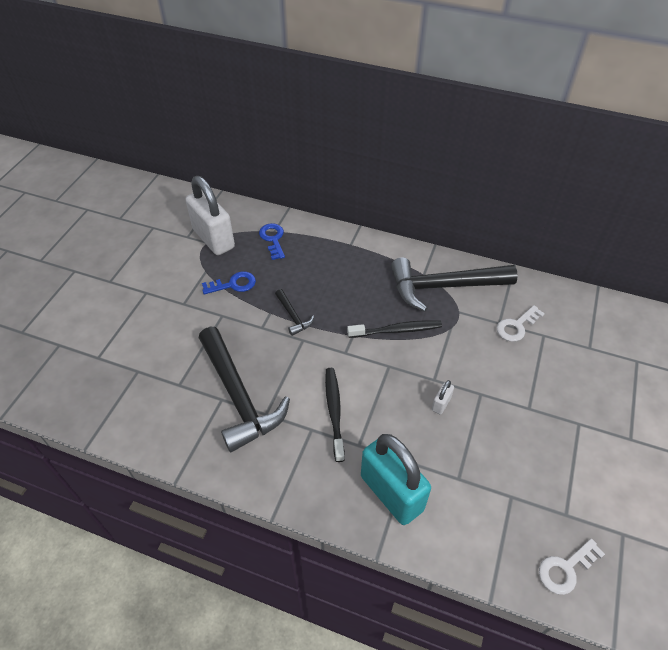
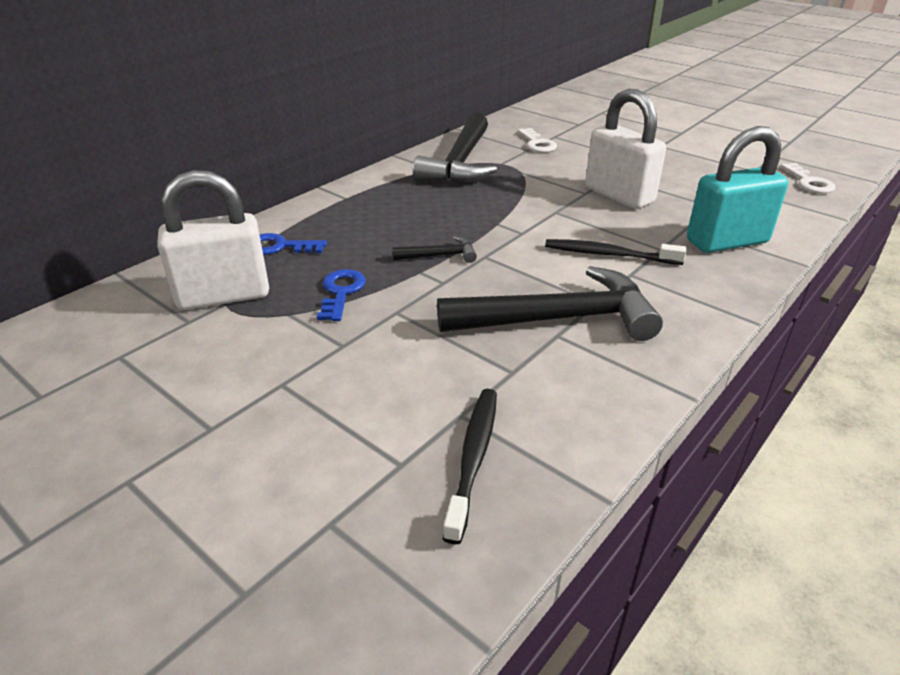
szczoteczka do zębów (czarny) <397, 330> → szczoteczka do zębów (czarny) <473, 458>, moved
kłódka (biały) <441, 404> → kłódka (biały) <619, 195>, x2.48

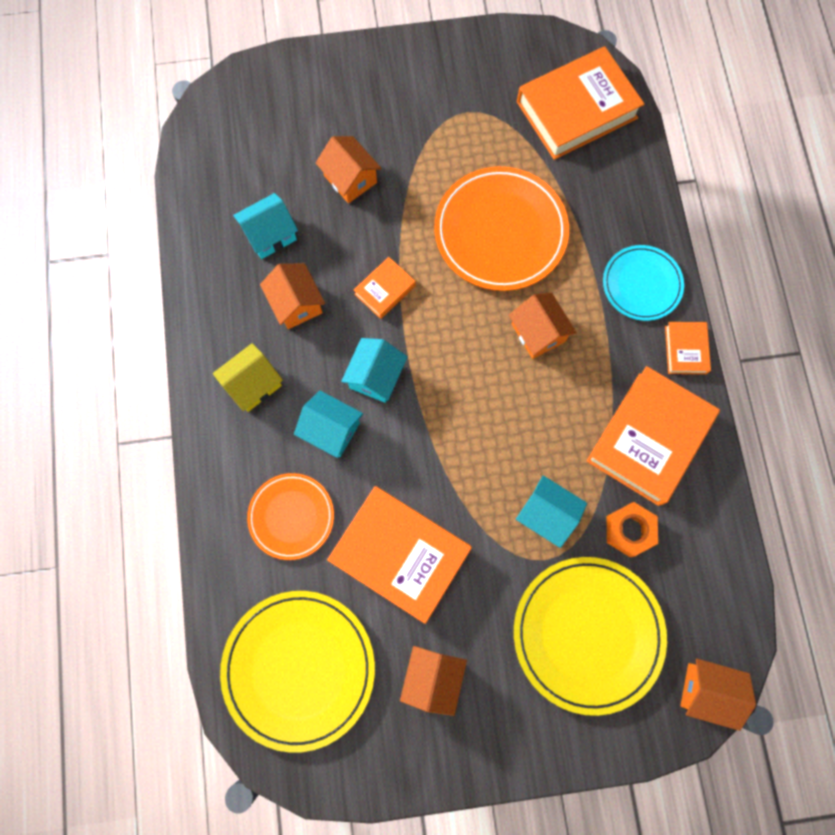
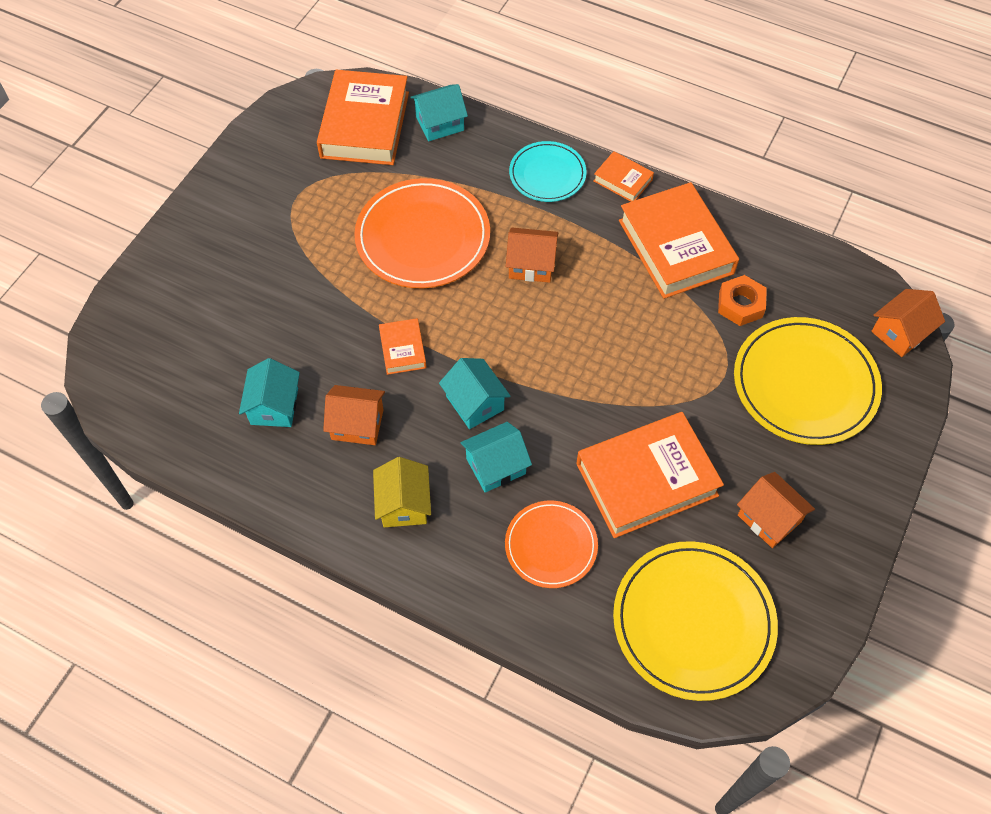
domek (turkusowy) <546, 514> → domek (turkusowy) <440, 123>, moved
domek (pomarańczowy) <350, 179> → -

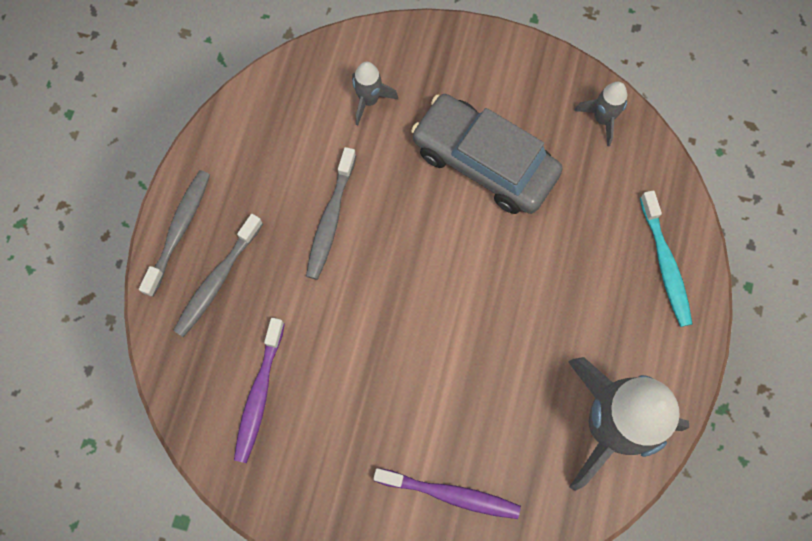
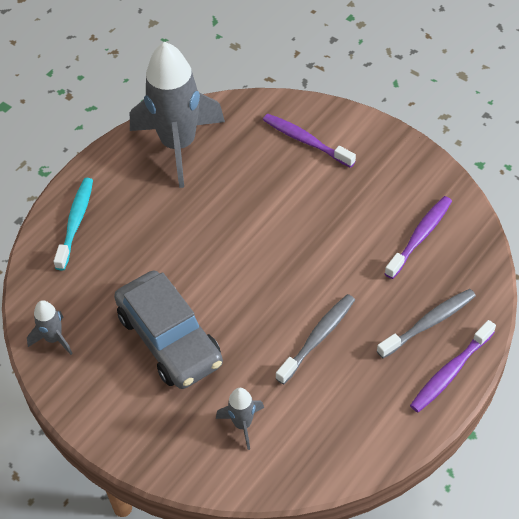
szczoteczka do zębów (szary) <179, 230> → szczoteczka do zębów (fioletowy) <450, 372>

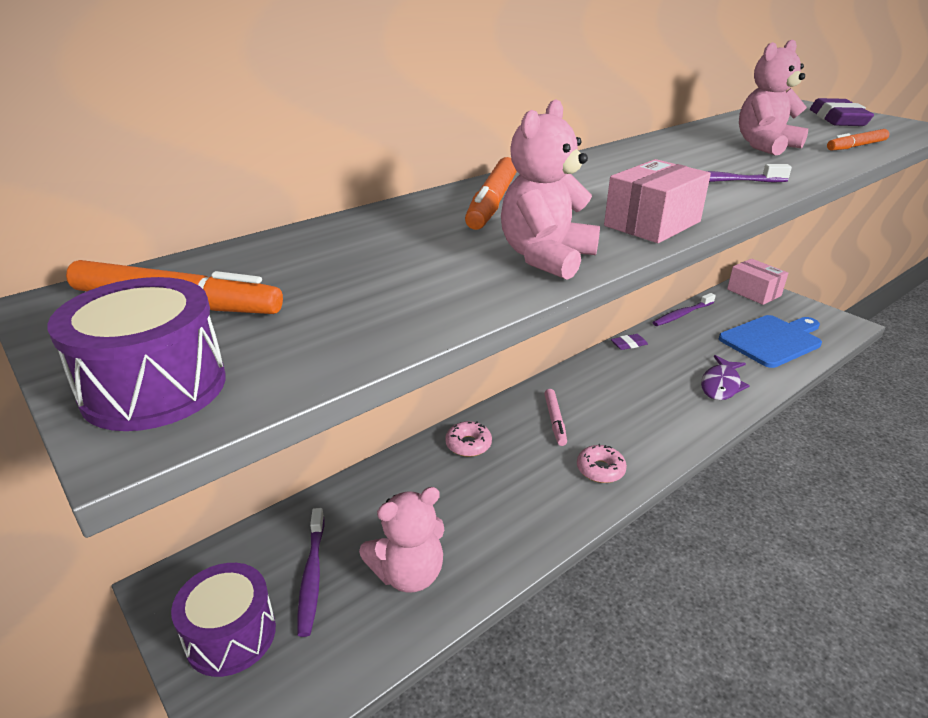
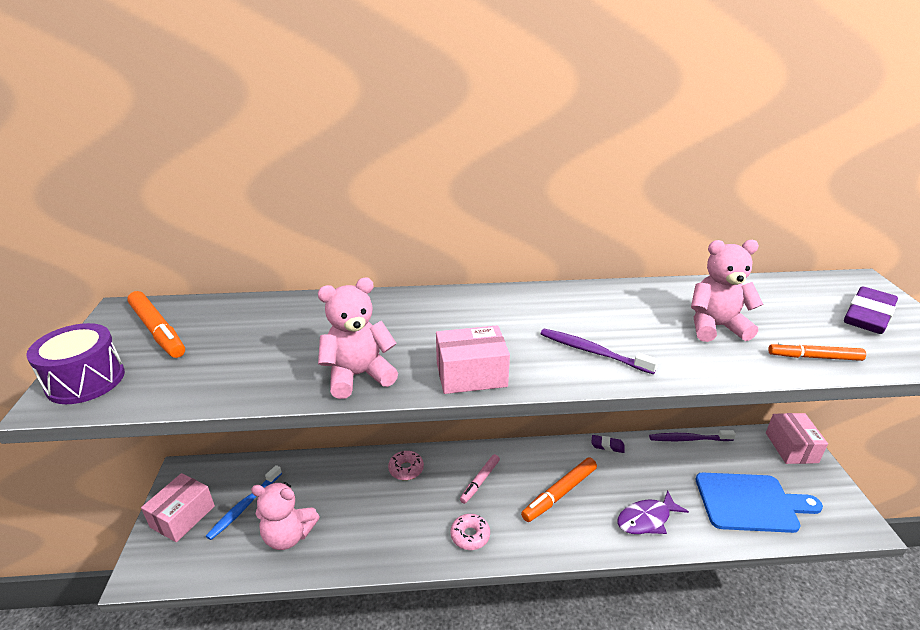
bęben (fioletowy) <231, 635> → pudełko (różowy) <182, 516>
szczoteczka do zębów (fioletowy) <312, 576> → szczoteczka do zębów (niebieski) <244, 506>
flamaster (pomarańczowy) <492, 203> → flamaster (pomarańczowy) <559, 493>, moved

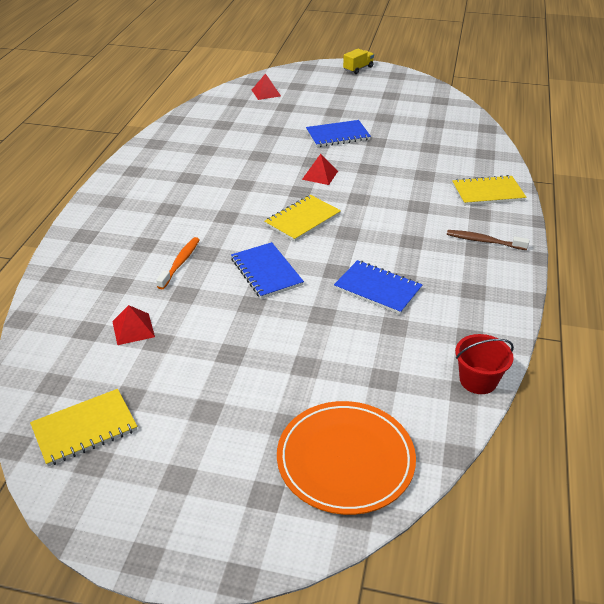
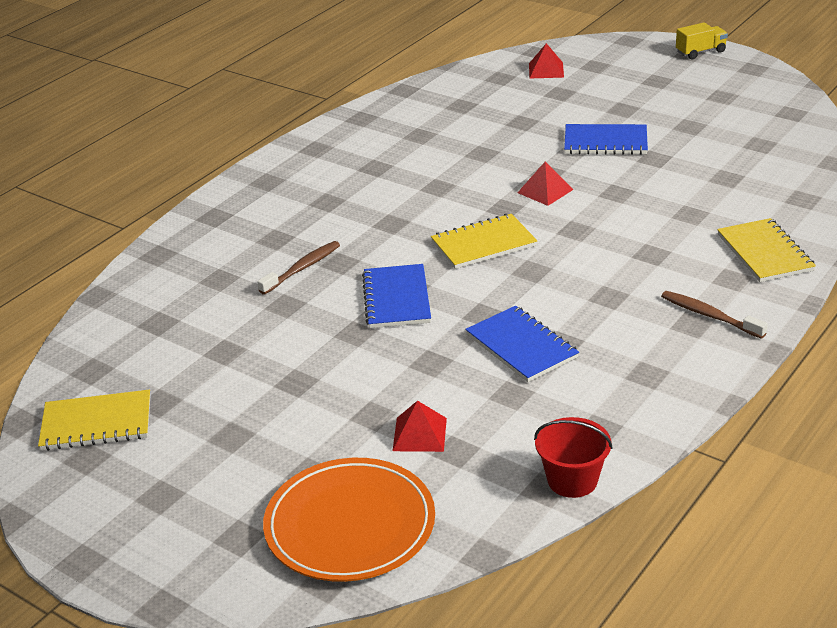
szczoteczka do zębów (pomarańczowy) <180, 263> → szczoteczka do zębów (brązowy) <302, 268>
piramida (czerwony) <133, 329> → piramida (czerwony) <420, 434>, moved
zeszyt (żółty) <487, 192> → zeszyt (żółty) <765, 253>, 60 degrees clockwise

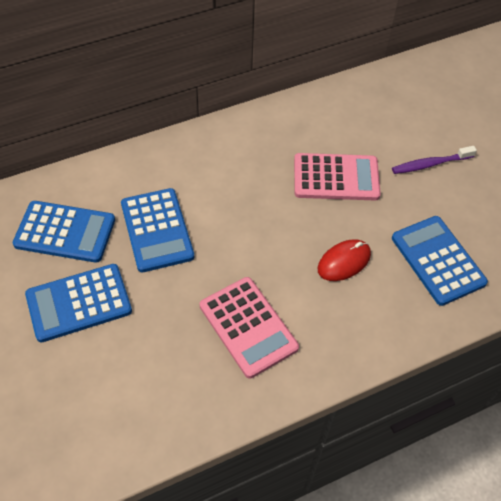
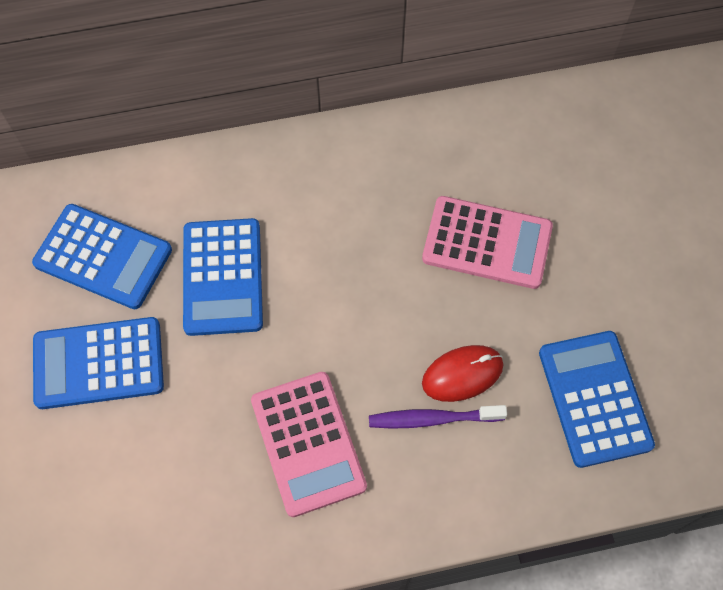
szczoteczka do zębów (fioletowy) <430, 164> → szczoteczka do zębów (fioletowy) <432, 419>, moved

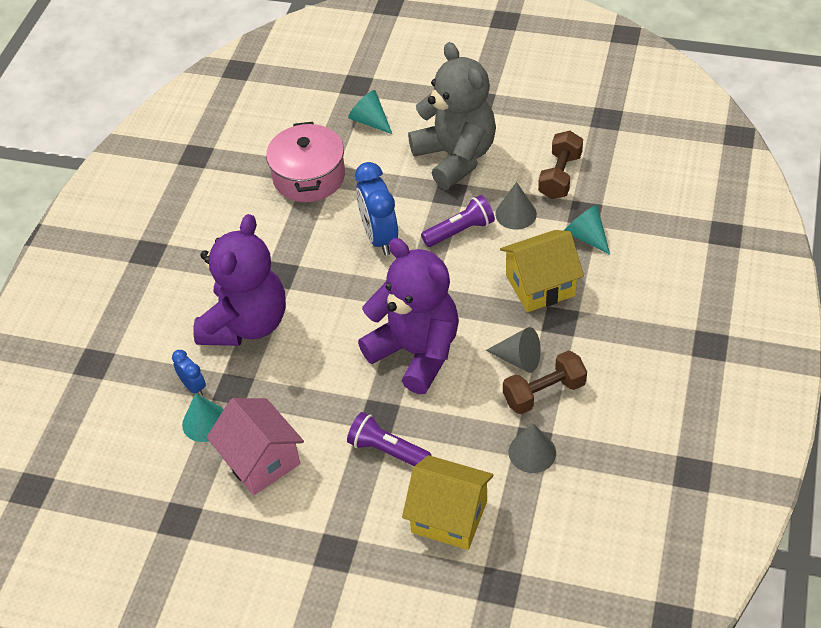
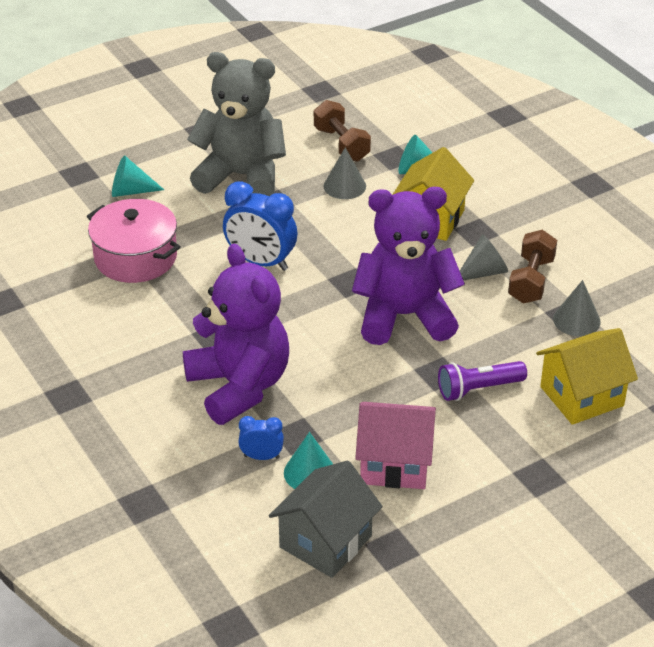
- → domek (szary) <325, 542>
latarka (fioletowy) <460, 231> → -

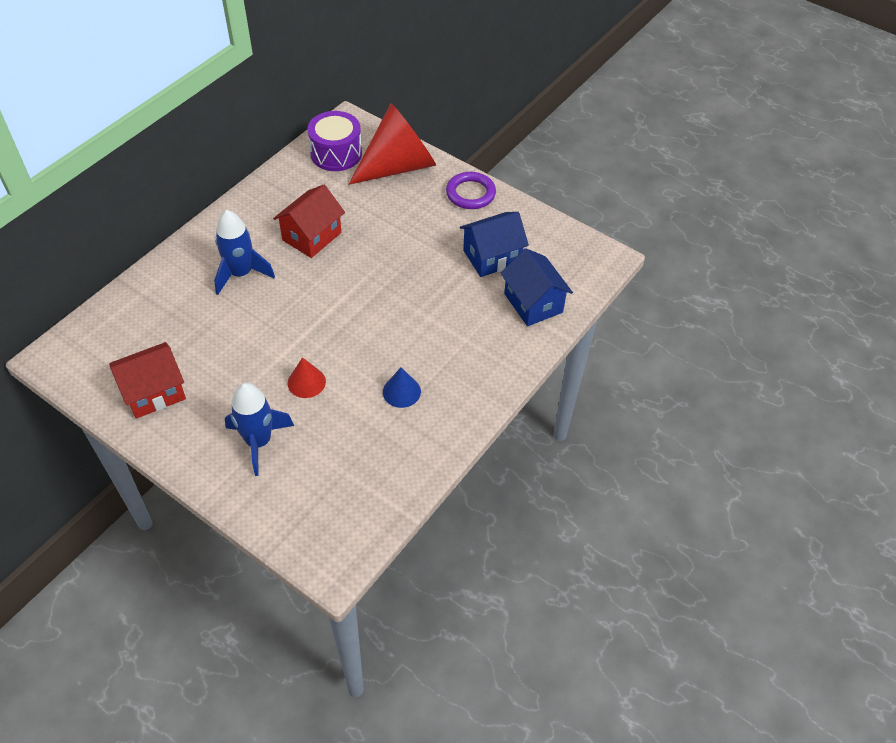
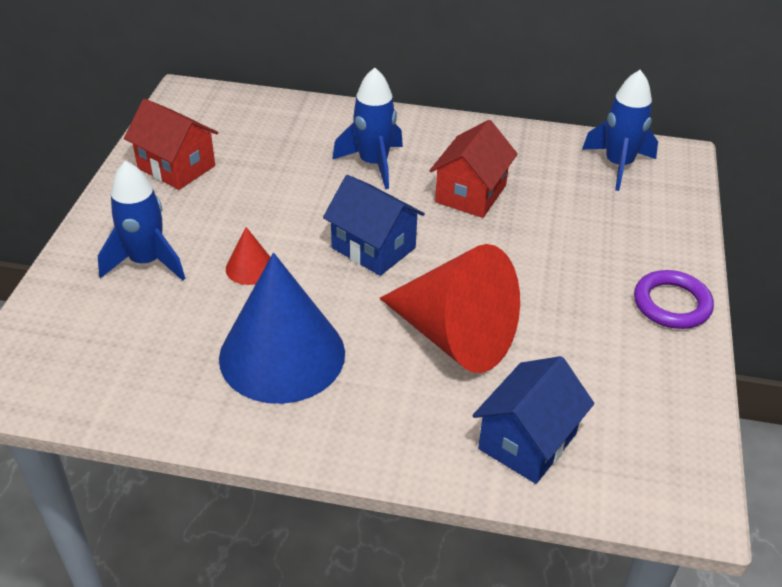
stożek (niebieski) <401, 391> → stożek (niebieski) <282, 355>, x2.32
domek (niebieski) <492, 257> → domek (niebieski) <373, 248>, moved
stożek (czerwony) <398, 166> → stożek (czerwony) <455, 336>, moved
domek (czerwony) <312, 236> → domek (czerwony) <471, 194>, 75 degrees counterclockwise
bęben (fioletowy) <336, 153> → rakieta (niebieski) <618, 165>

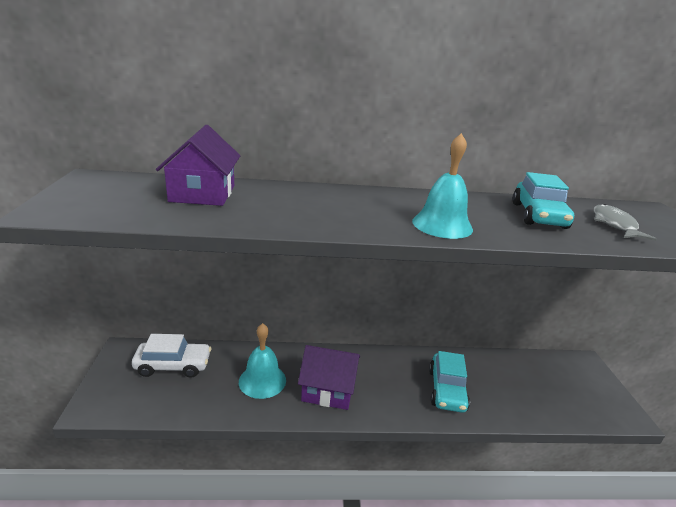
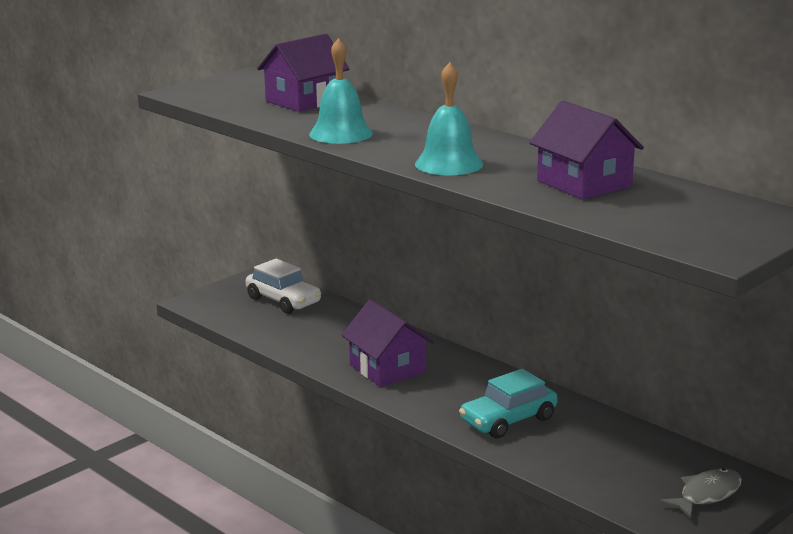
dzwonek (turkusowy) <262, 380> → dzwonek (turkusowy) <341, 133>, moved
samochód (turkusowy) <538, 216> → domek (fioletowy) <584, 184>
ryba (szary) <614, 225> → ryba (szary) <706, 495>, moved

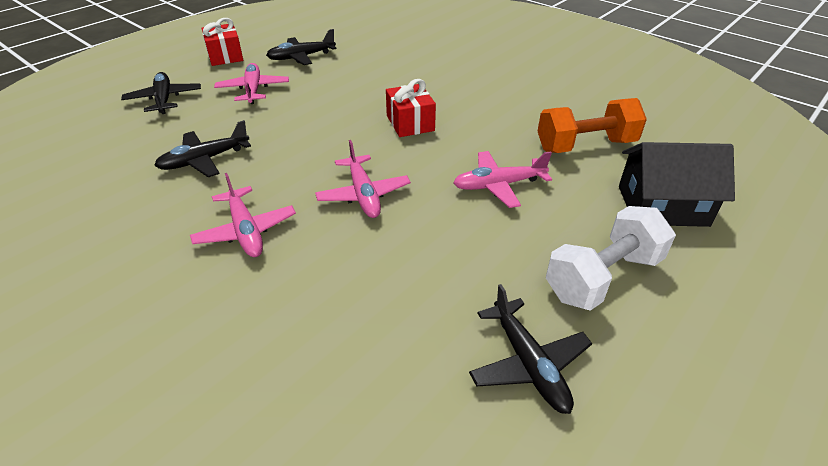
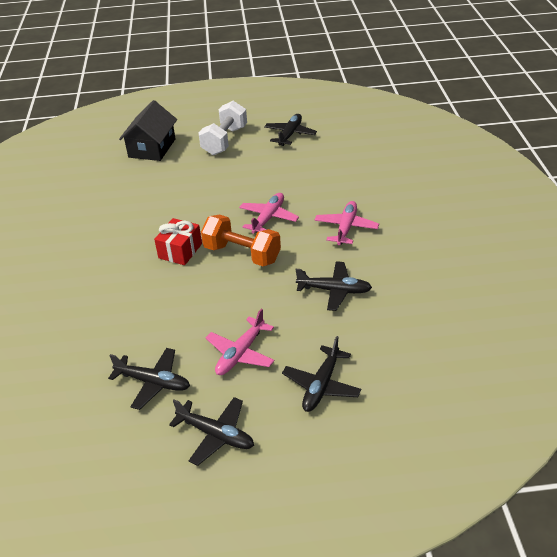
domek (czarny) <662, 205> → domek (czarny) <152, 148>, 60 degrees clockwise
prezent (czerwony) <225, 56> → samolot (czarny) <216, 435>
hantel (biały) <603, 277> → hantel (biały) <224, 141>, 75 degrees counterclockwise
hantel (pomarańczowy) <585, 145> → hantel (pomarańczowy) <242, 254>, moved
samolot (różowy) <498, 185> → -

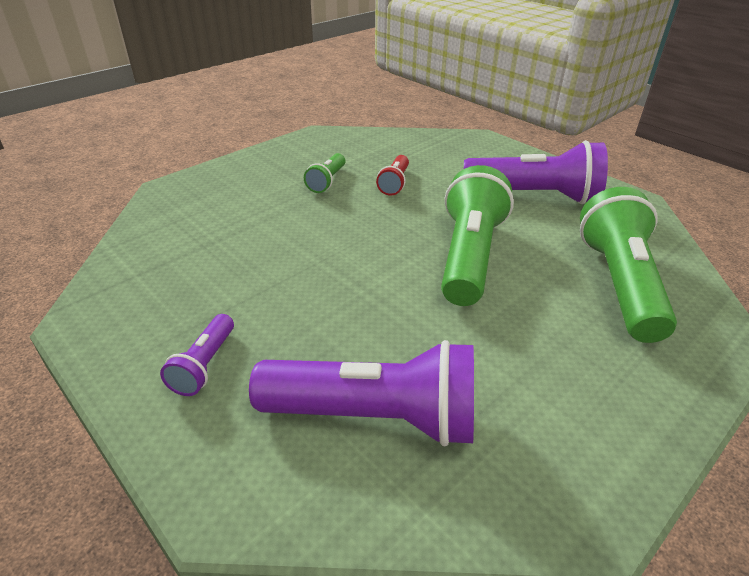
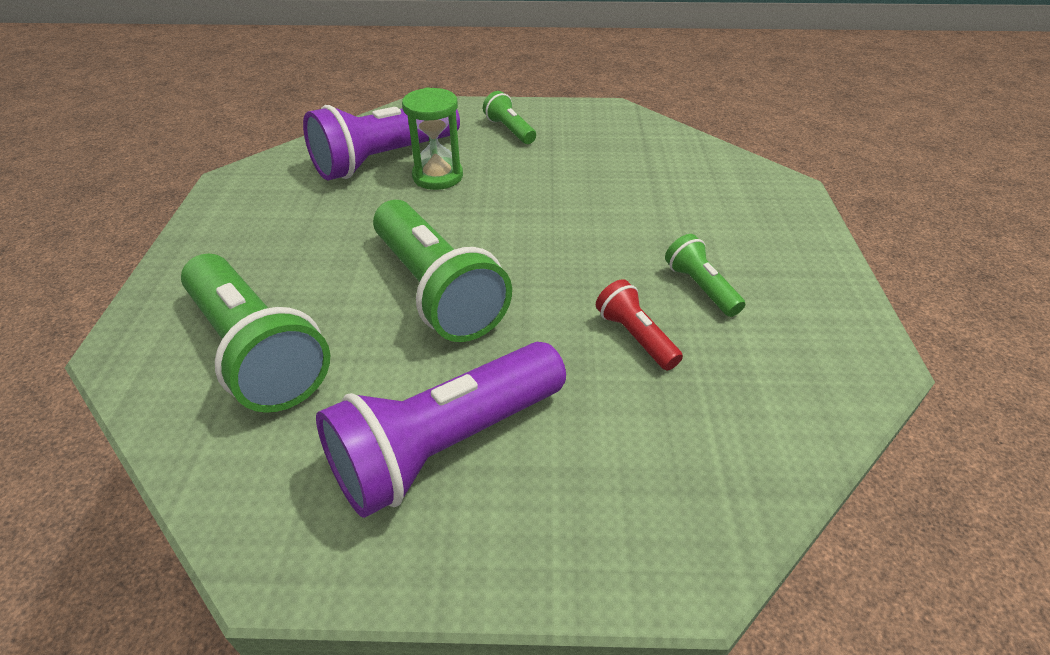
- → klepsydra (zielony) <437, 176>
latarka (fioletowy) <204, 365> → latarka (zielony) <509, 130>

